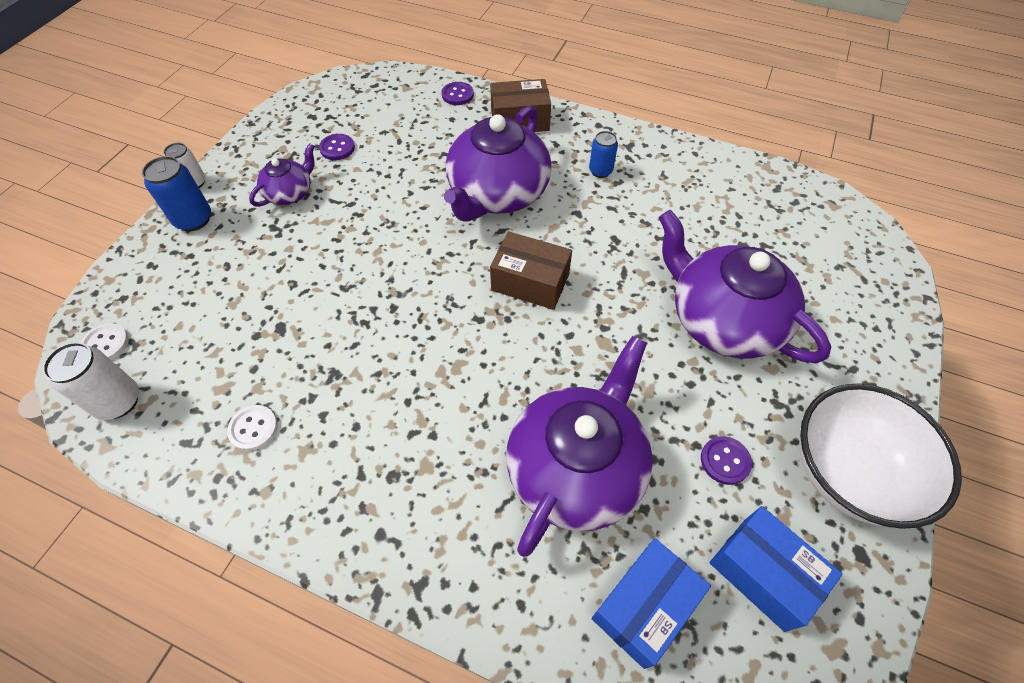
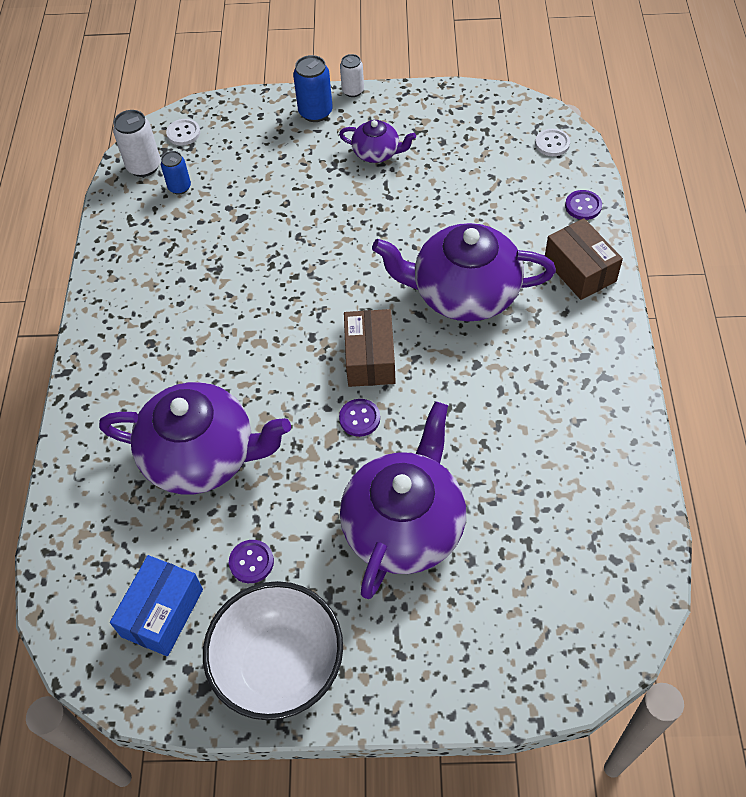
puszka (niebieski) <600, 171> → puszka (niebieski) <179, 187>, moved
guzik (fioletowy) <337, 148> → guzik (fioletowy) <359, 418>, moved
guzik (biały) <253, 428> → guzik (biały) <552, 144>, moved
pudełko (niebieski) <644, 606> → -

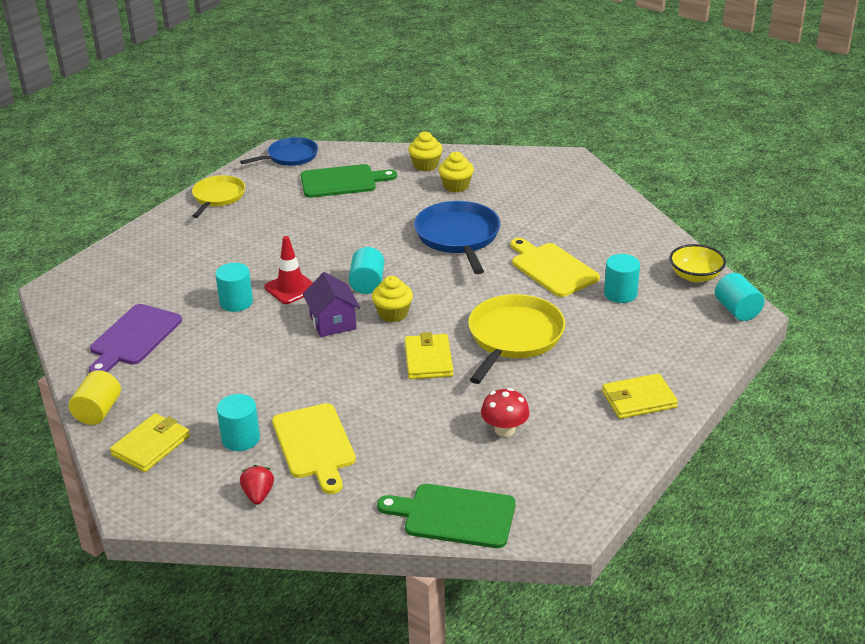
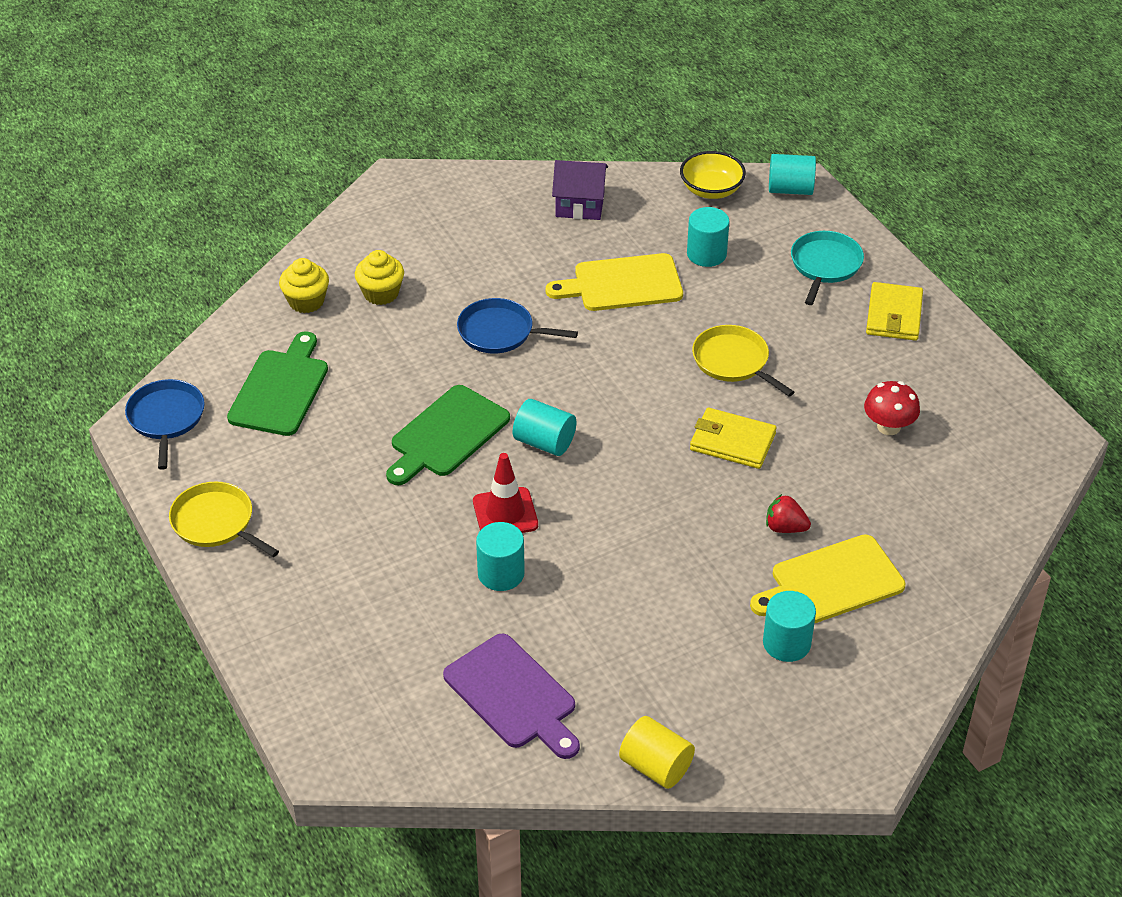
deska do krojenia (zielony) <454, 516> → deska do krojenia (zielony) <447, 435>, moved
patelnia (niebieski) <458, 237> → patelnia (niebieski) <500, 332>, x0.65
domek (fioletowy) <333, 322> → domek (fioletowy) <580, 205>, moved
patelnia (żółty) <514, 337> → patelnia (żółty) <733, 361>, x0.65
deska do krojenia (żółty) <315, 444> → deska do krojenia (żółty) <832, 582>, 150 degrees clockwise
truskawka (czerwony) <258, 495> → truskawka (czerwony) <785, 527>, moved
- → patelnia (turkusowy) <825, 265>
portfel (żółty) <151, 445> → -
muffinka (żółty) <393, 314> → -

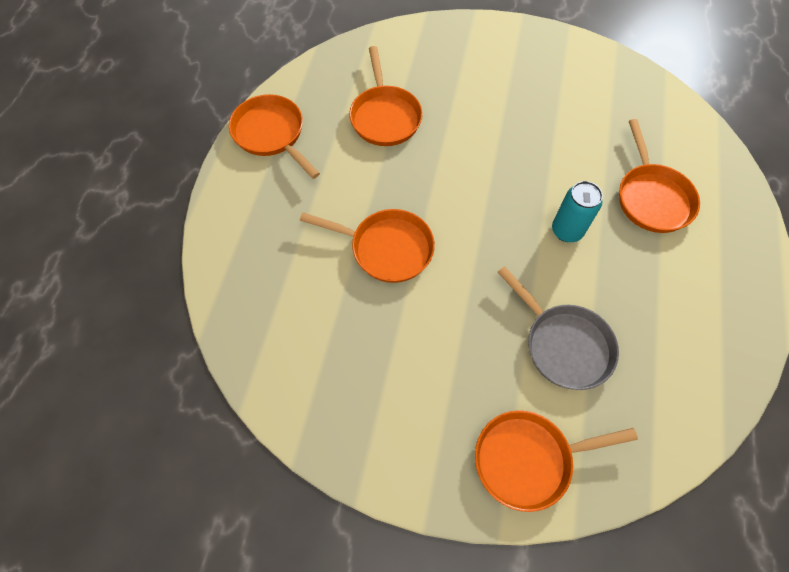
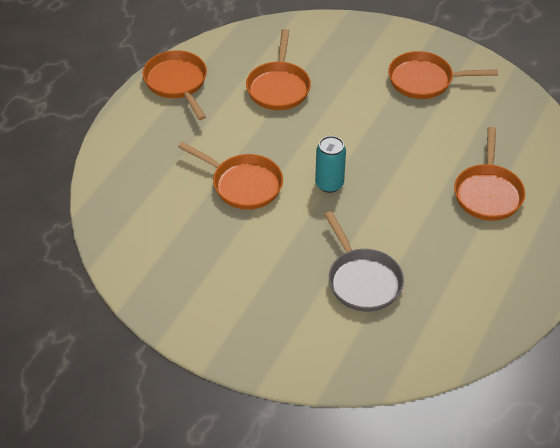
puszka (turkusowy) <567, 231> → puszka (turkusowy) <329, 184>, moved
patelnia (pomarańczowy) <528, 459> → patelnia (pomarańczowy) <425, 80>, moved

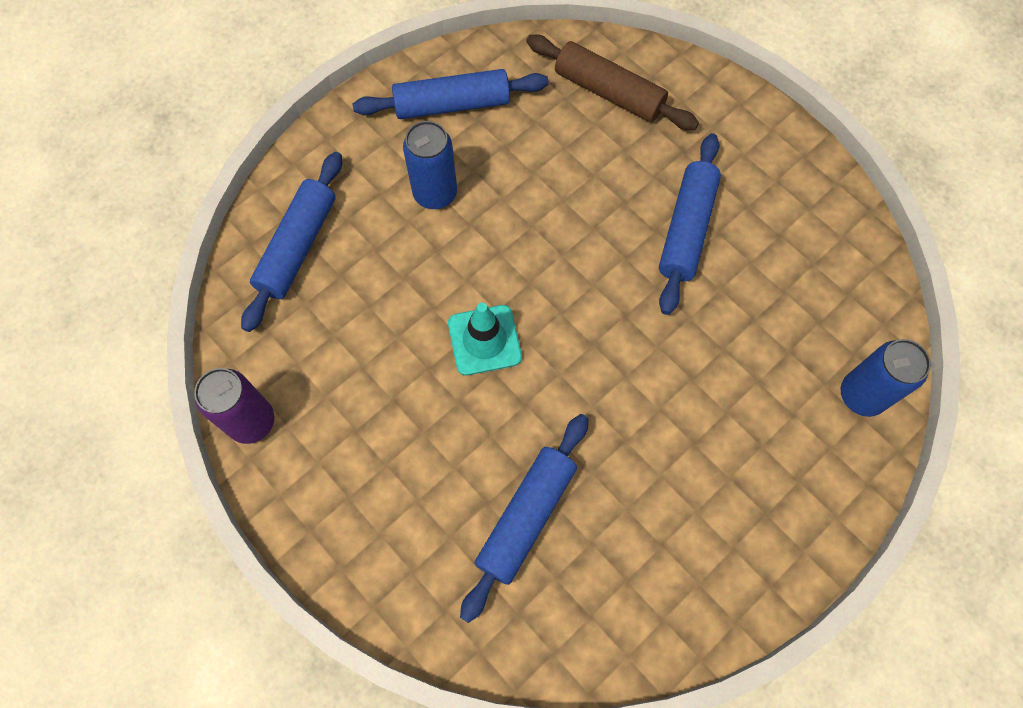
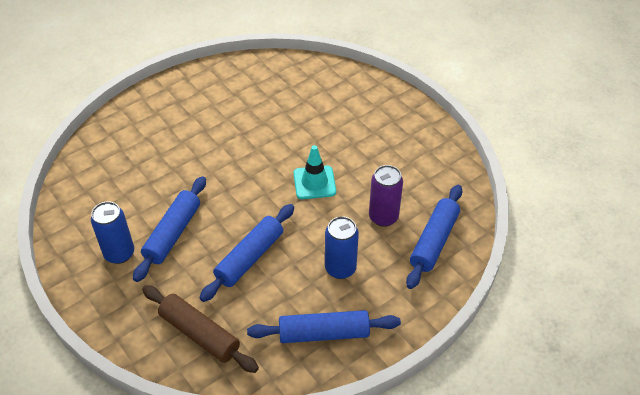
puszka (niebieski) <861, 395> → puszka (niebieski) <119, 253>, moved
wałek do ciasta (niebieski) <526, 517> → wałek do ciasta (niebieski) <249, 257>, moved
puszka (fioletowy) <252, 421> → puszka (fioletowy) <383, 217>, moved

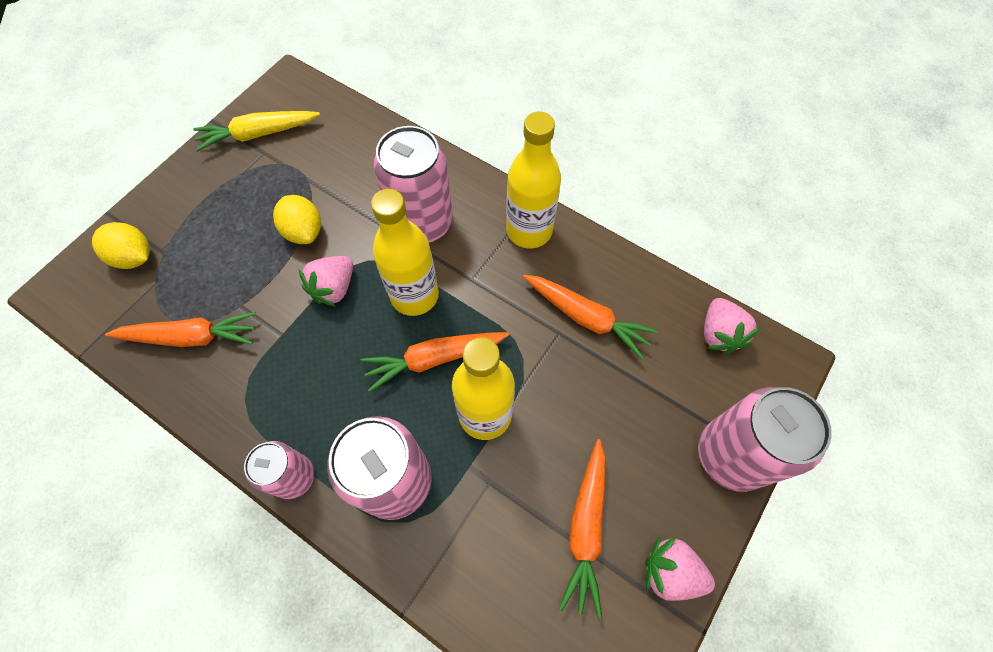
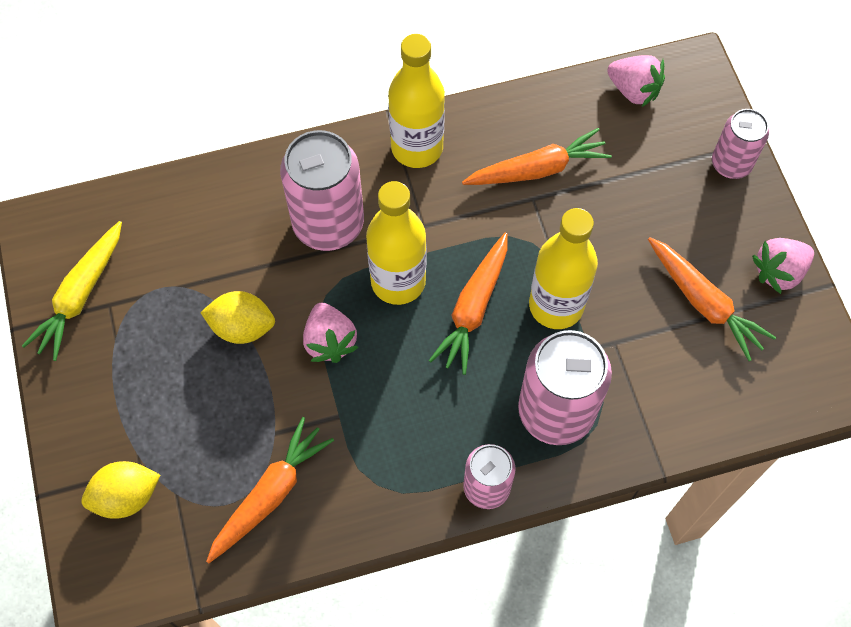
puszka (różowy) <731, 455> → puszka (różowy) <731, 164>, x0.59

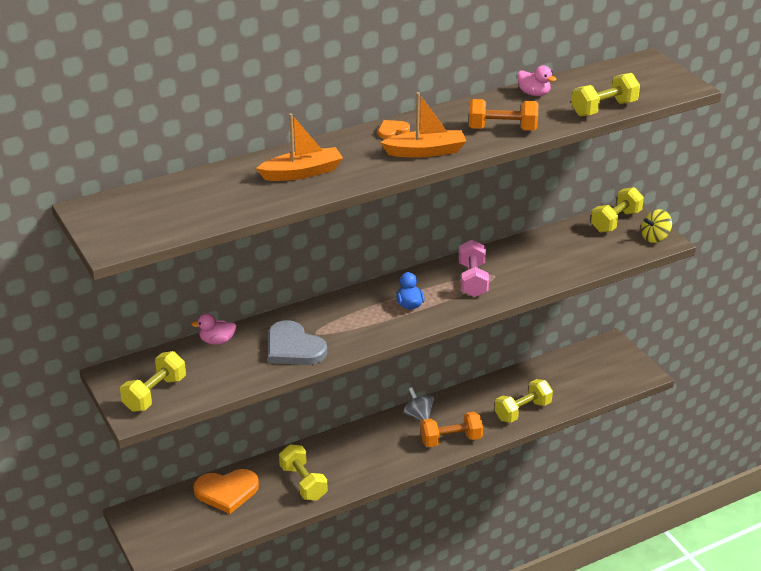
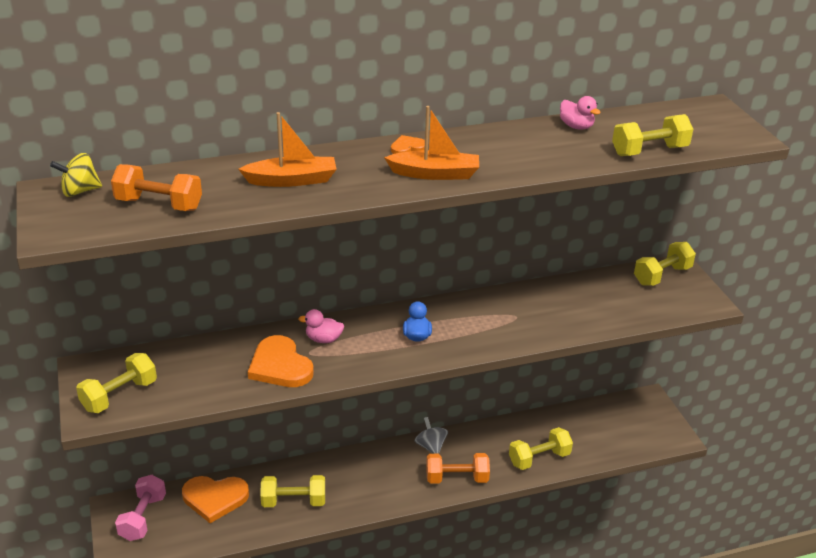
bączek (żółty) <655, 237> → bączek (żółty) <80, 191>, moved
hantel (pomarańczowy) <502, 129> → hantel (pomarańczowy) <159, 204>, moved
hantel (różowy) <472, 280> → hantel (różowy) <143, 517>, moved
serce (szary) <293, 348> → serce (pomarańczowy) <280, 366>
hantel (żółty) <303, 483> → hantel (żółty) <293, 501>, 75 degrees counterclockwise
kaczka (różowy) <217, 341> → kaczka (różowy) <323, 339>, moved

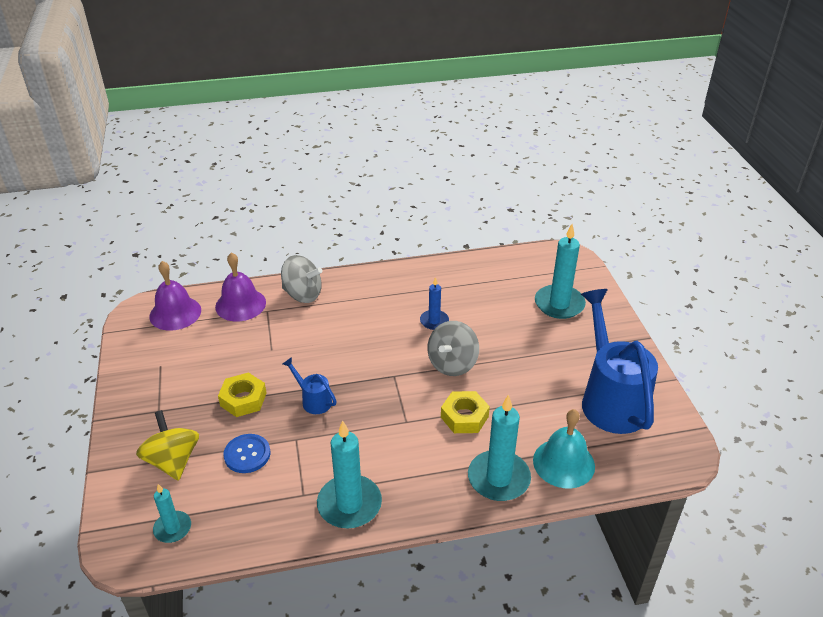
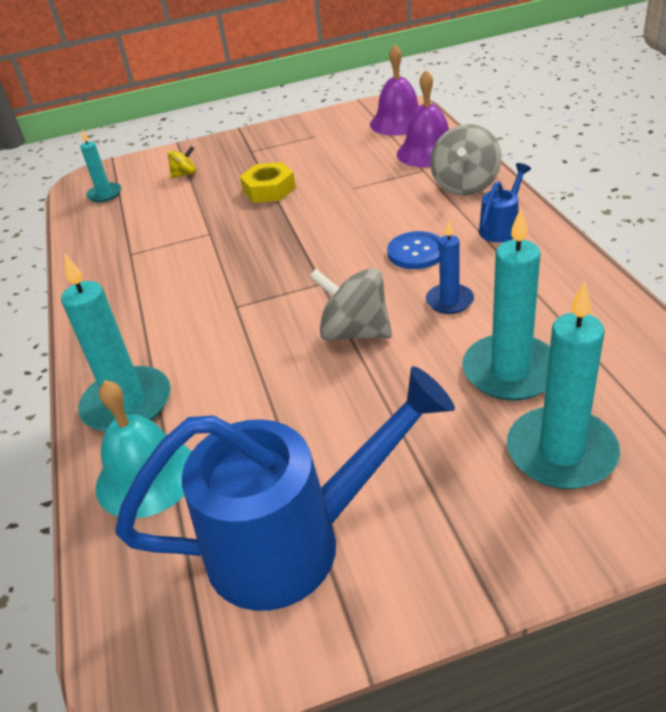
bączek (żółty) <173, 461> → bączek (żółty) <184, 174>, x0.53
guzik (niebieski) <247, 454> → guzik (niebieski) <416, 252>, moved
świeca (turkusowy) <349, 504> → świeca (turkusowy) <510, 371>, moved
konewka (niebieski) <313, 400> → konewka (niebieski) <501, 228>, moved
nakrętka (żółty) <464, 417> → -

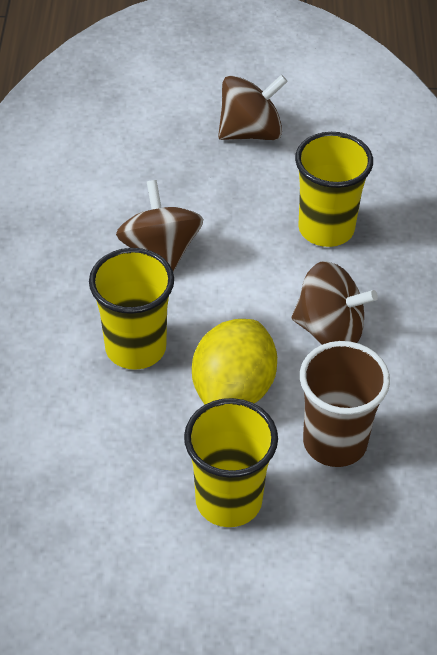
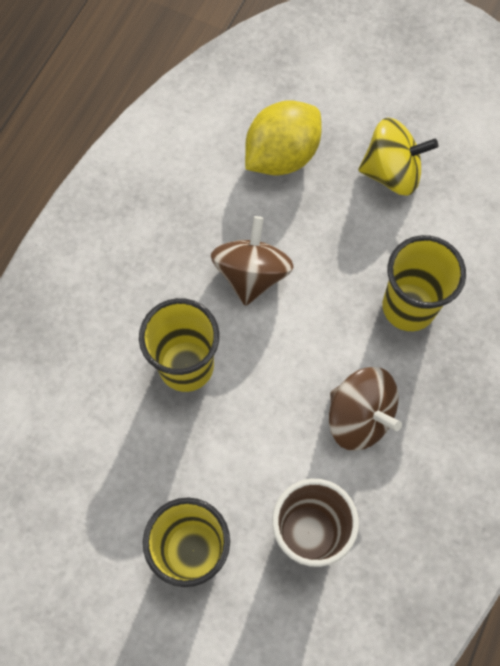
cytryna (żółty) <233, 390> → cytryna (żółty) <281, 156>, moved
bączek (brązowy) <250, 132> → bączek (żółty) <391, 173>

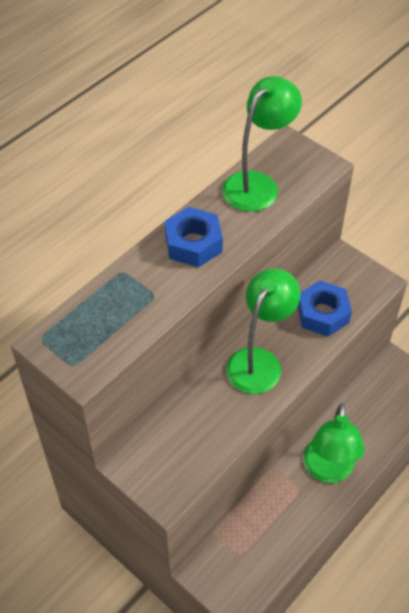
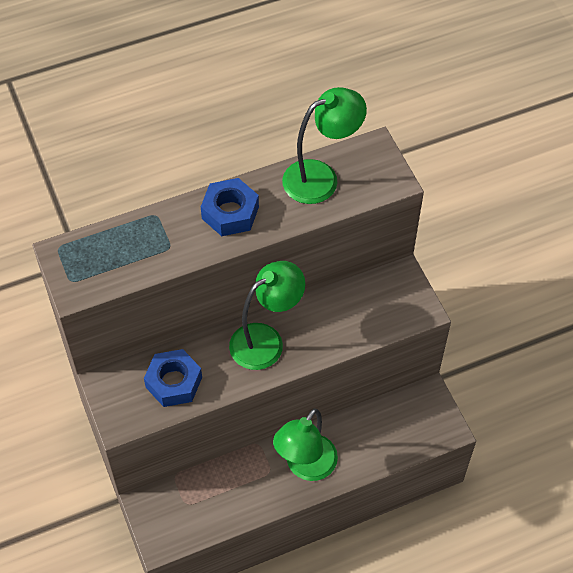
nakrętka (niebieski) <323, 314> → nakrętka (niebieski) <174, 382>, moved

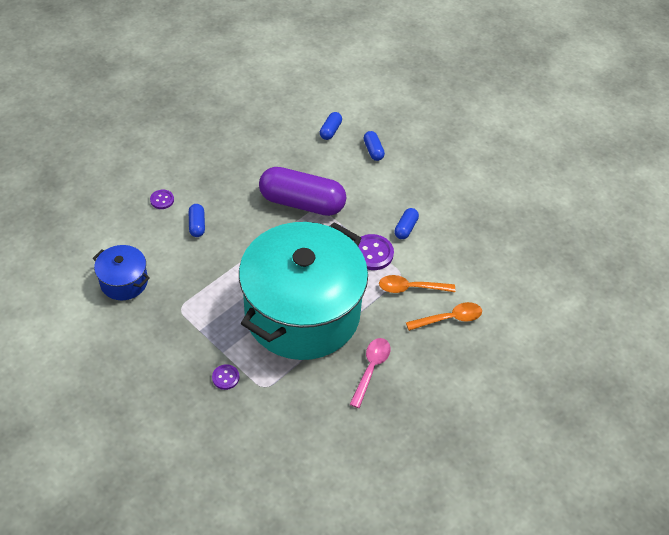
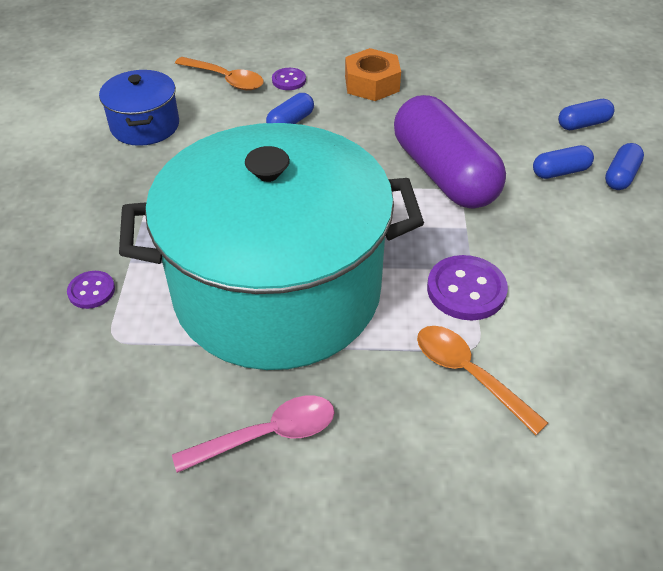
łyżka (pomarańczowy) <449, 318> → łyżka (pomarańczowy) <226, 79>, moved
- → nakrętka (pomarańczowy) <372, 84>
kapsułka (niebieski) <405, 228> → kapsułka (niebieski) <560, 172>, moved

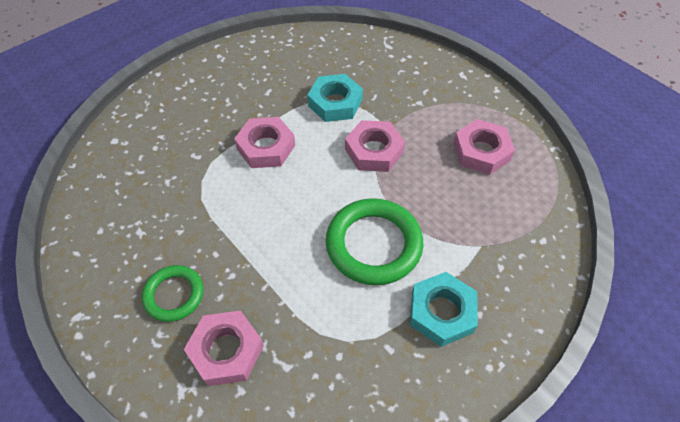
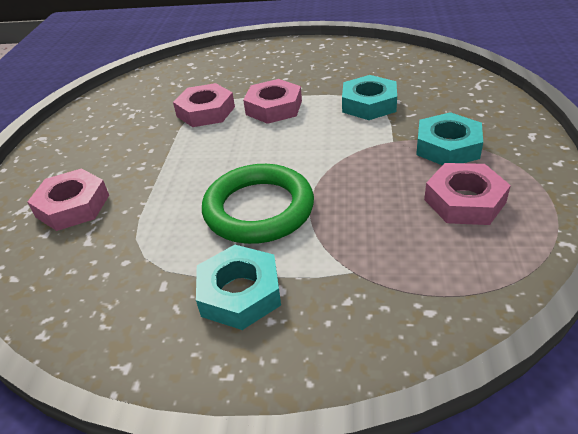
nakrętka (różowy) <374, 151> → nakrętka (różowy) <206, 111>, moved
- → nakrętka (turkusowy) <447, 147>
pierścień (zielony) <174, 295> → -

